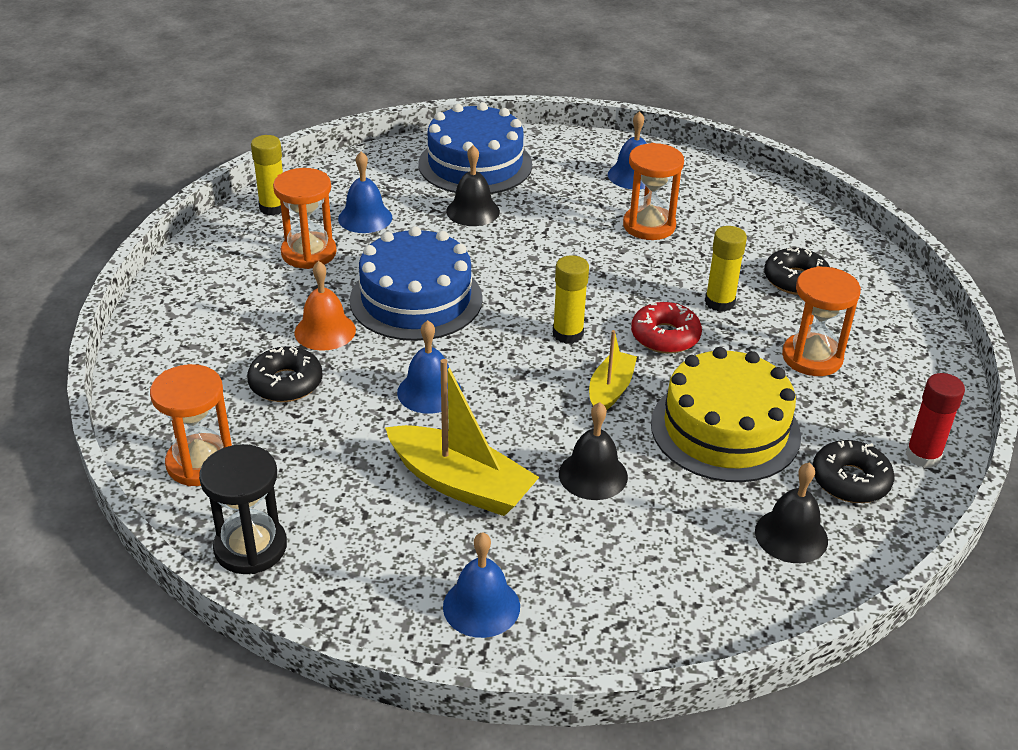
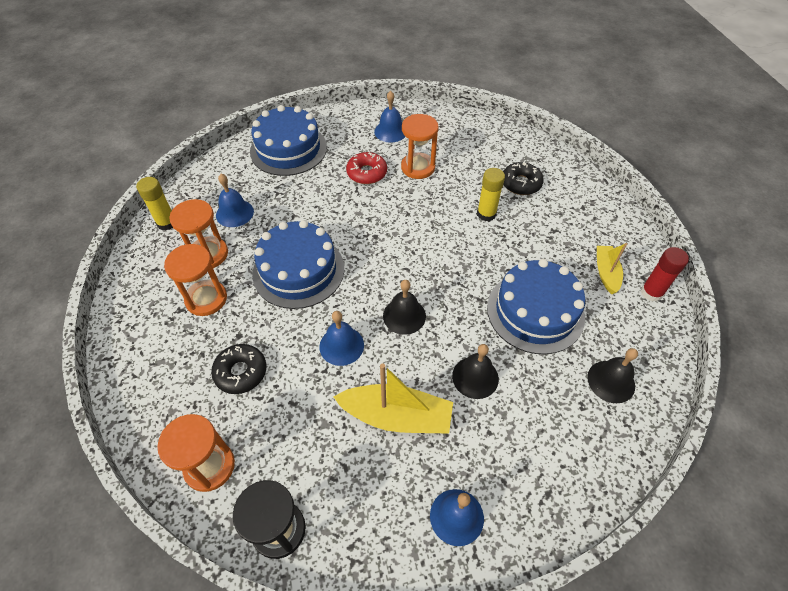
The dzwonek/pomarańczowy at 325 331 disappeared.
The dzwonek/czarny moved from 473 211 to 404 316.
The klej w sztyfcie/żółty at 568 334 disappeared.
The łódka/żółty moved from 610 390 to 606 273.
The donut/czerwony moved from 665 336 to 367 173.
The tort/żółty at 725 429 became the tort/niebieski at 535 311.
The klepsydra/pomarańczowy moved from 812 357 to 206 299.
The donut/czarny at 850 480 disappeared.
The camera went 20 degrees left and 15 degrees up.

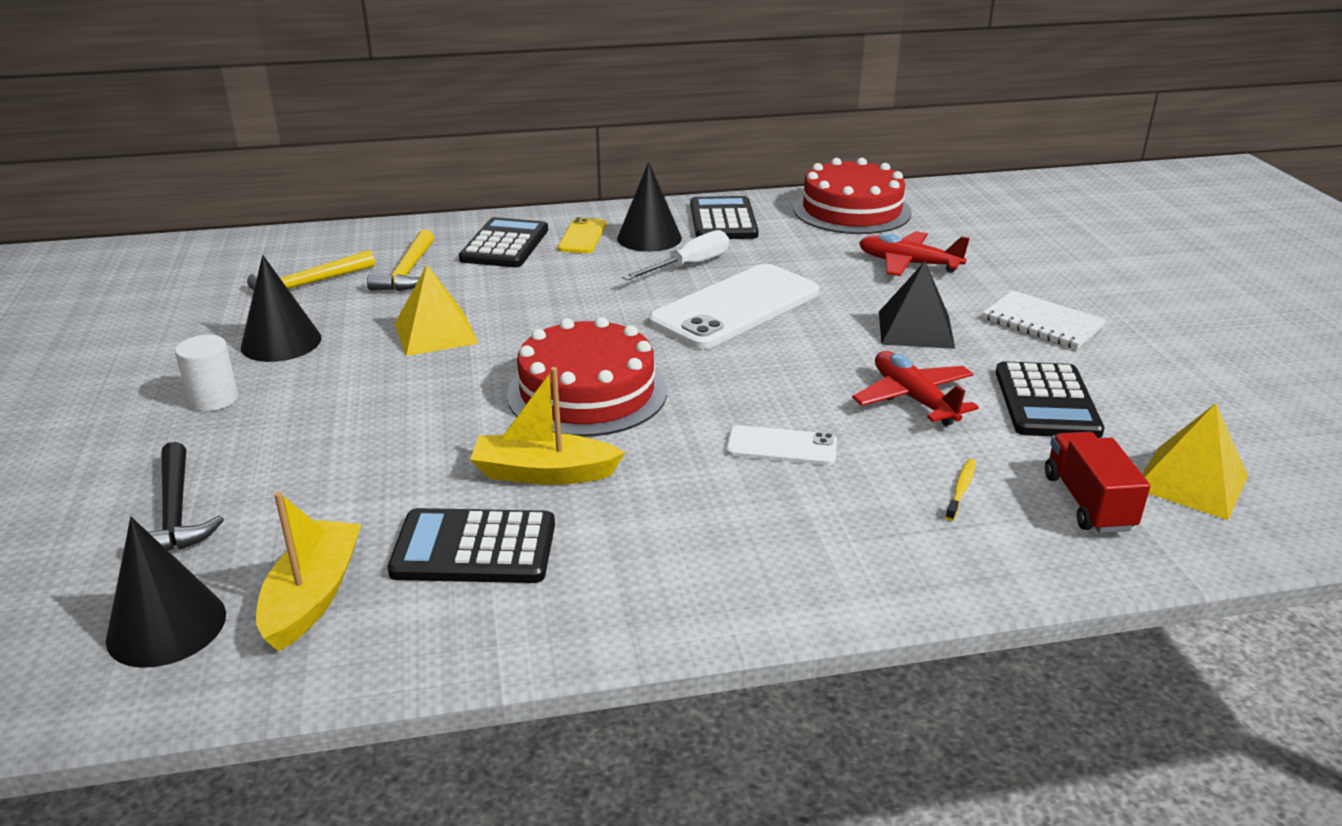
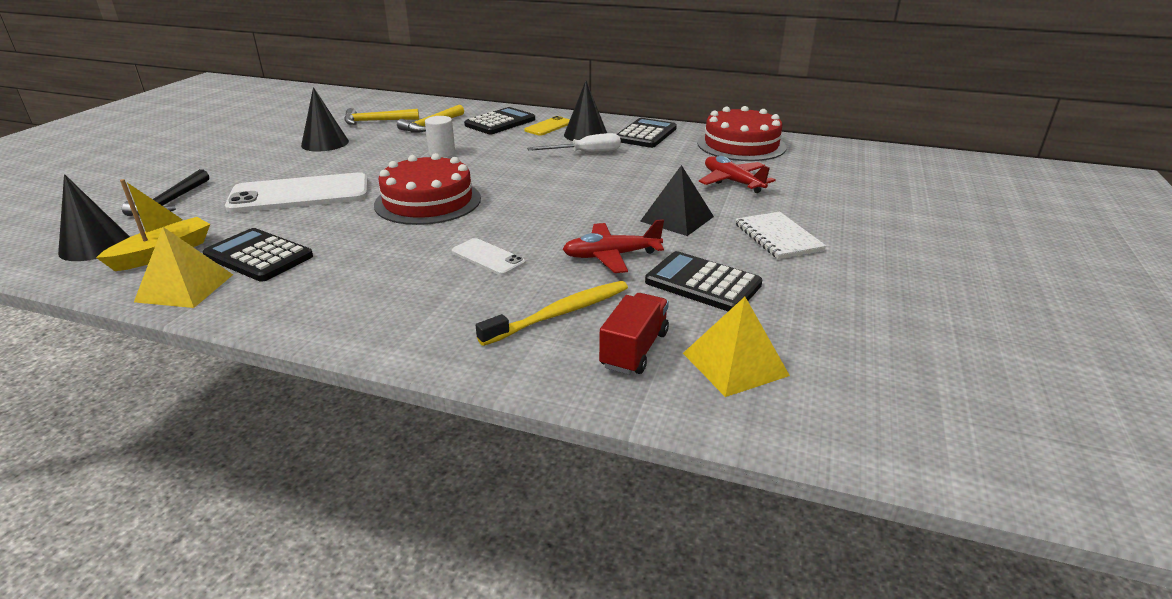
The walec/biały moved from 214 399 to 442 153.
The piramida/żółty moved from 435 333 to 184 288.
The łódka/żółty at 544 473 disappeared.
The telefon/biały moved from 735 307 to 300 194.
The samolot/czerwony at 913 399 turned 105 degrees counterclockwise.
The szczoteczka do zębów/żółty at 961 489 changed to 2.13 times the size.
The kalkulator/czarny at 1046 402 turned 90 degrees clockwise.
The camera went 30 degrees right and 0 degrees up.

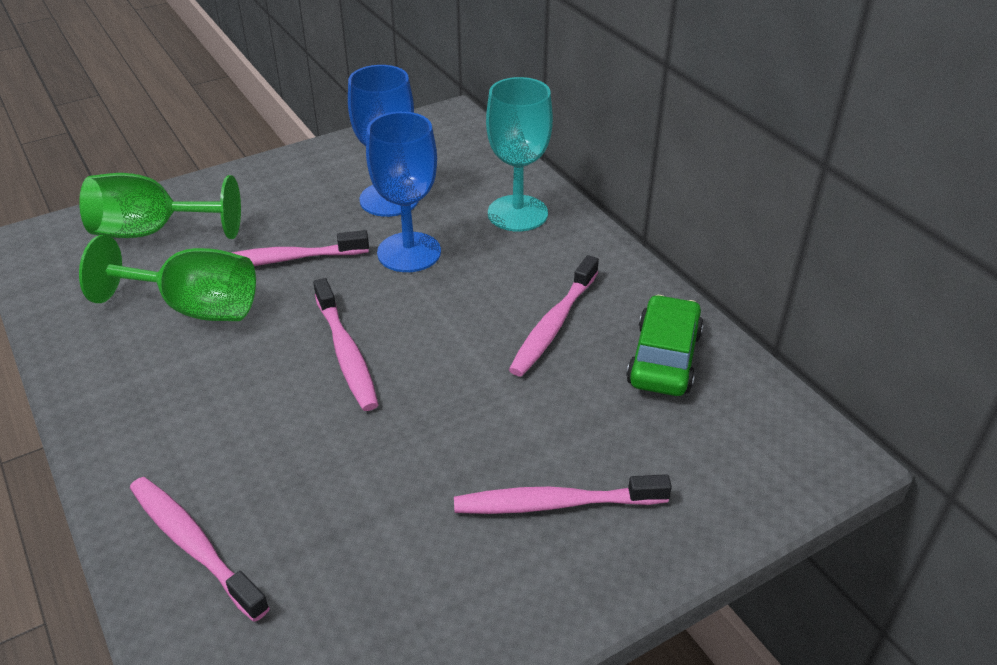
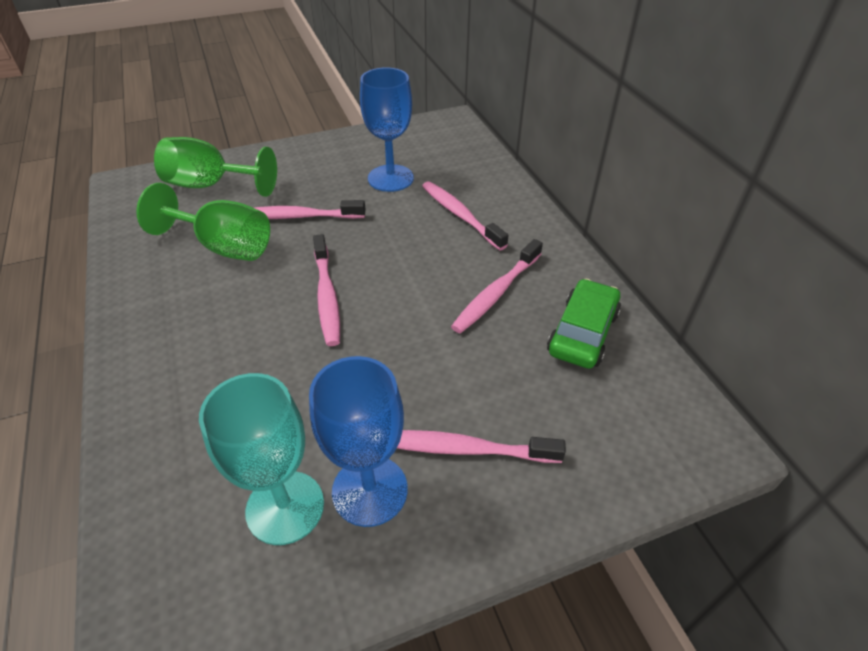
The szczoteczka do zębów/różowy moved from 194 545 to 460 215.
The kielich/niebieski moved from 409 252 to 370 490.
The kielich/turkusowy moved from 517 213 to 285 507.
The camera went 10 degrees right and 5 degrees up.

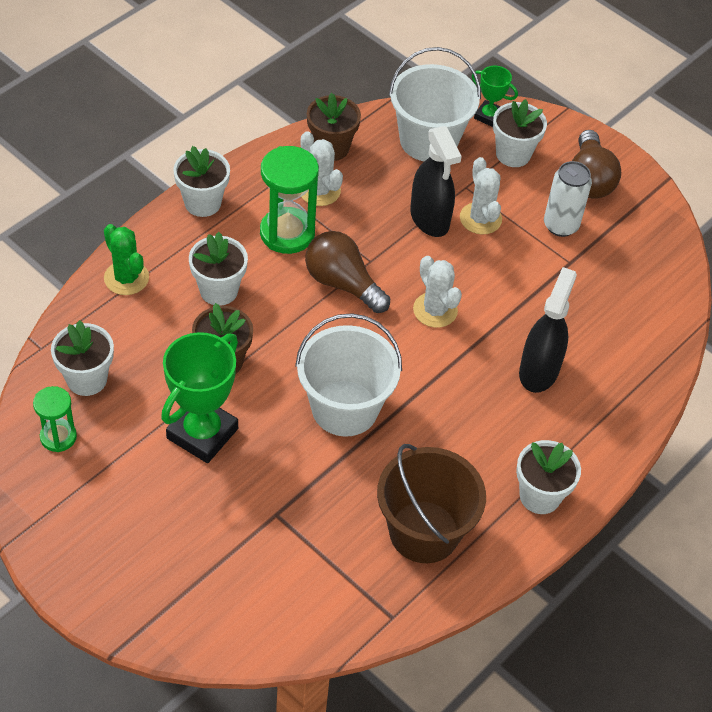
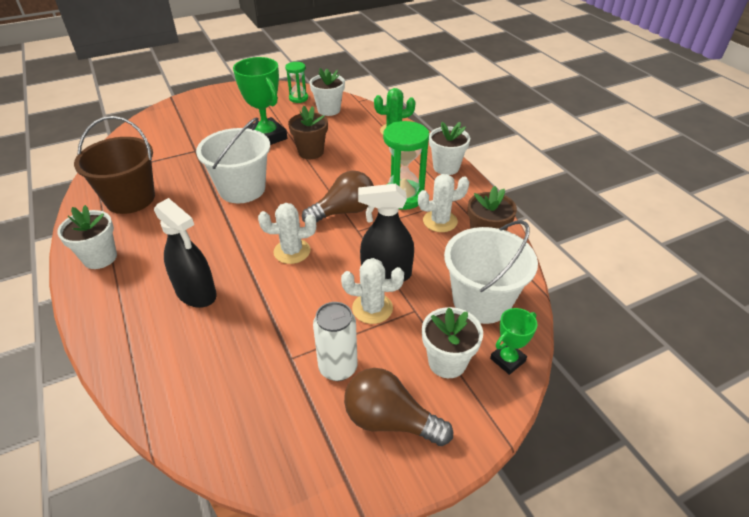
The doniczka/biały at 219 290 disappeared.
The camera went 115 degrees right and 10 degrees down.

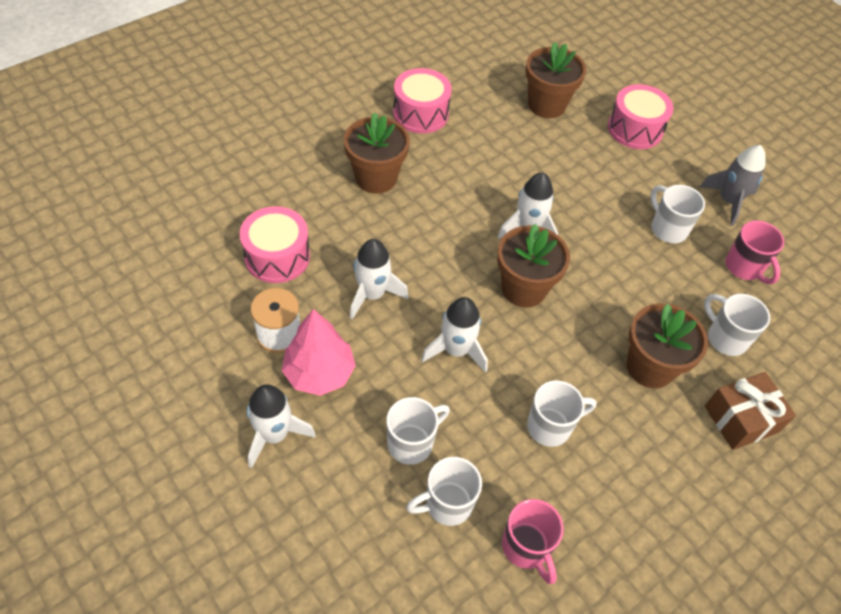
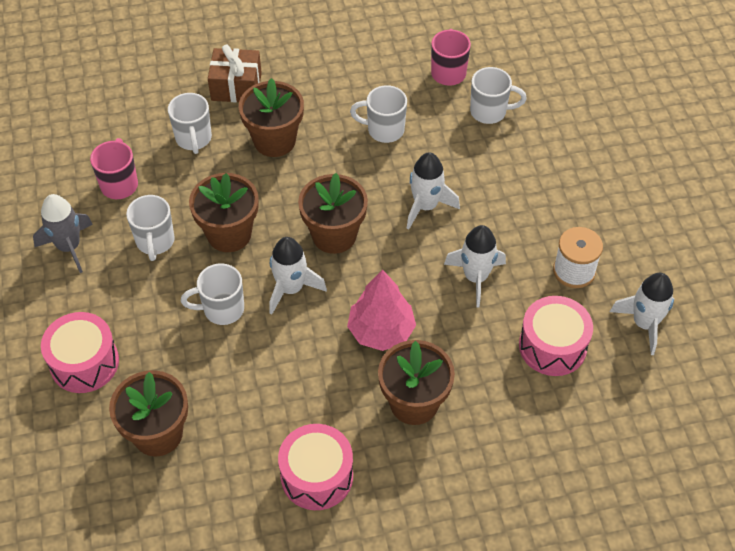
The rakieta/biały moved from 274 434 to 644 324.
The drzewko/różowy moved from 319 373 to 381 331.
The kubek/biały moved from 411 443 to 222 309.
The doniczka/brązowy at 229 234 appeared.
The camera went 150 degrees left and 0 degrees up.

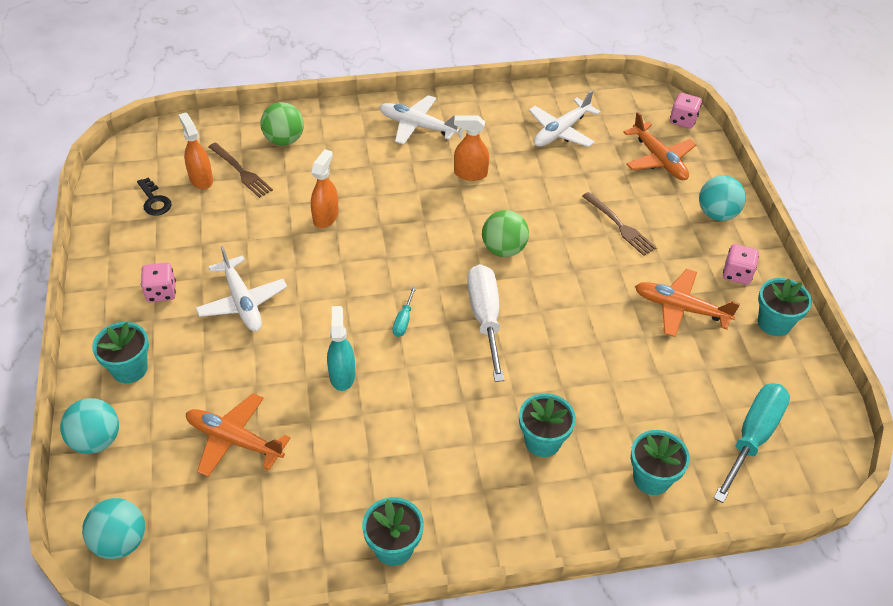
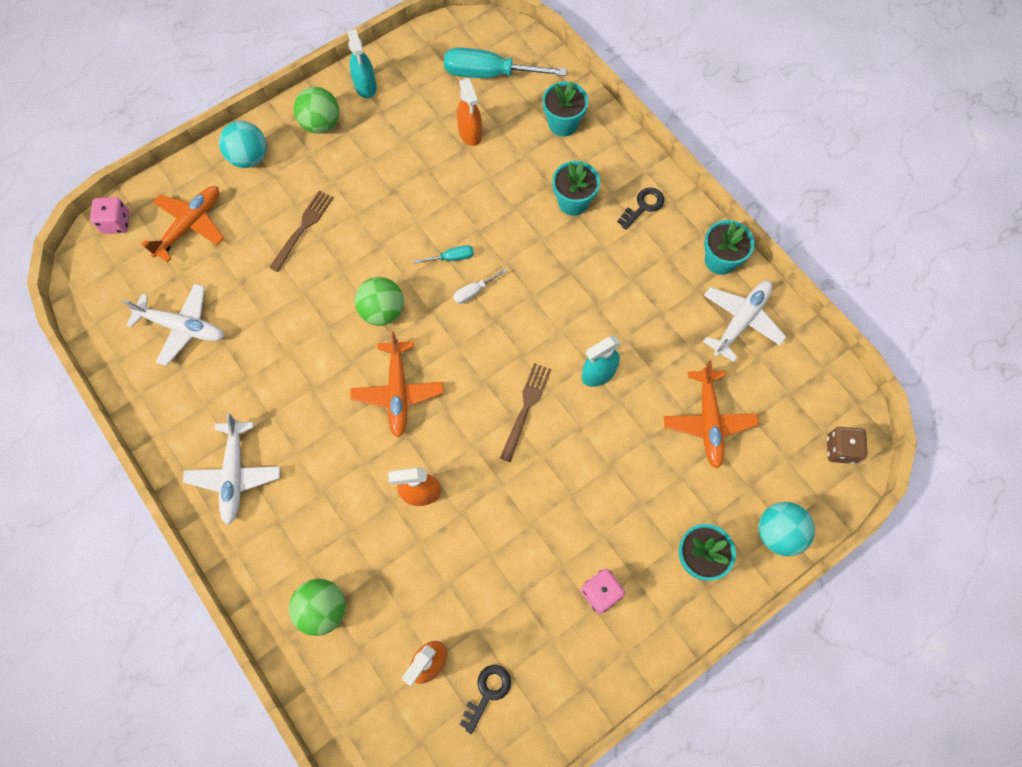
The piłka/turkusowy at 120 542 was replaced by the kostka do gry/brązowy at 840 449.
The samolot/biały moved from 242 302 to 741 321.
The widelec/brązowy moved from 241 172 to 526 408.
The śrubokręt/turkusowy moved from 403 321 to 452 258.
The spryskiwacz/pomarańczowy moved from 470 174 to 470 133.
The śrubokręt/biały at 485 318 changed to 0.45 times the size.
The samolot/pomarańczowy moved from 681 308 to 398 391.
The kostka do gry/różowy at 737 274 was replaced by the piłka/zielony at 321 124.
The doniczka/turkusowy at 774 323 was replaced by the spryskiwacz/turkusowy at 365 86.
The klucz/czarny at 643 206 appeared.
The camera went 115 degrees left and 20 degrees up.

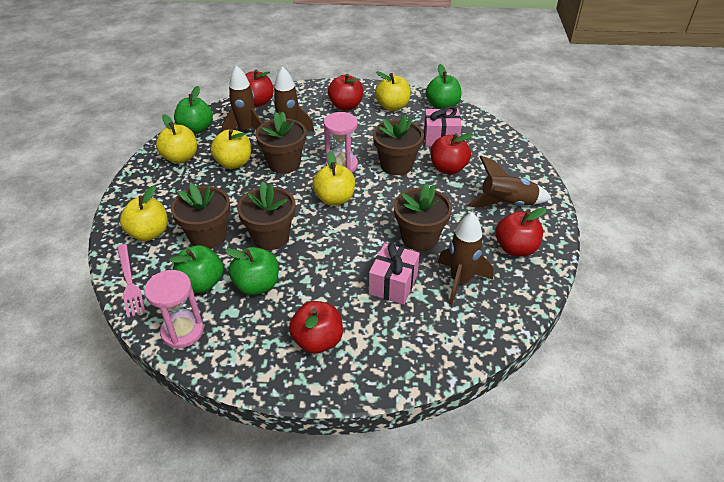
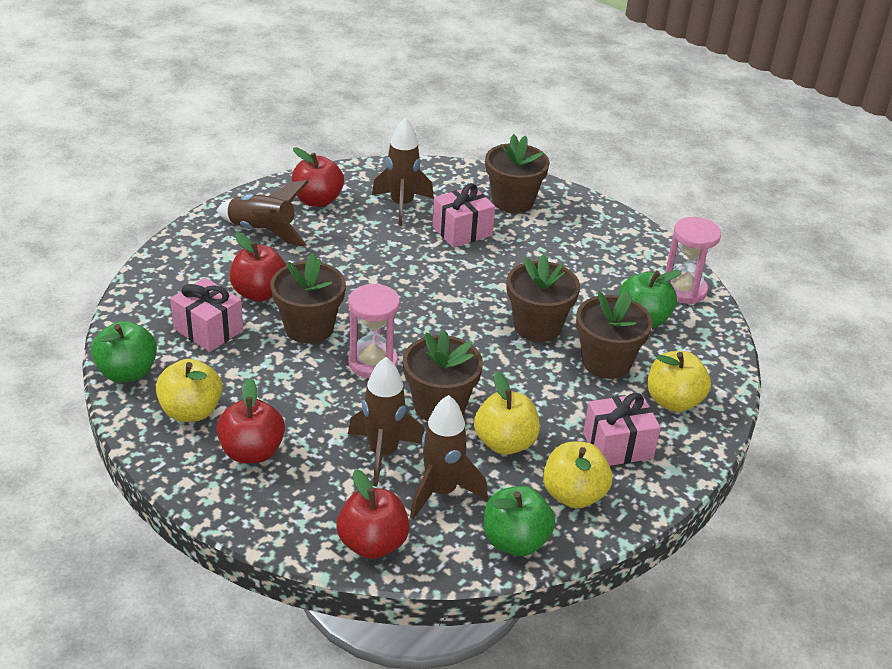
The widelec/różowy at 129 282 disappeared.
The jabłko/zielony at 257 285 disappeared.
The jabłko/czerwony at 317 340 disappeared.
The jabłko/żółty at 335 199 disappeared.
The doniczka/brązowy moved from 419 238 to 513 201.
The prezent/różowy at 617 445 appeared.
The camera went 145 degrees left and 5 degrees down.

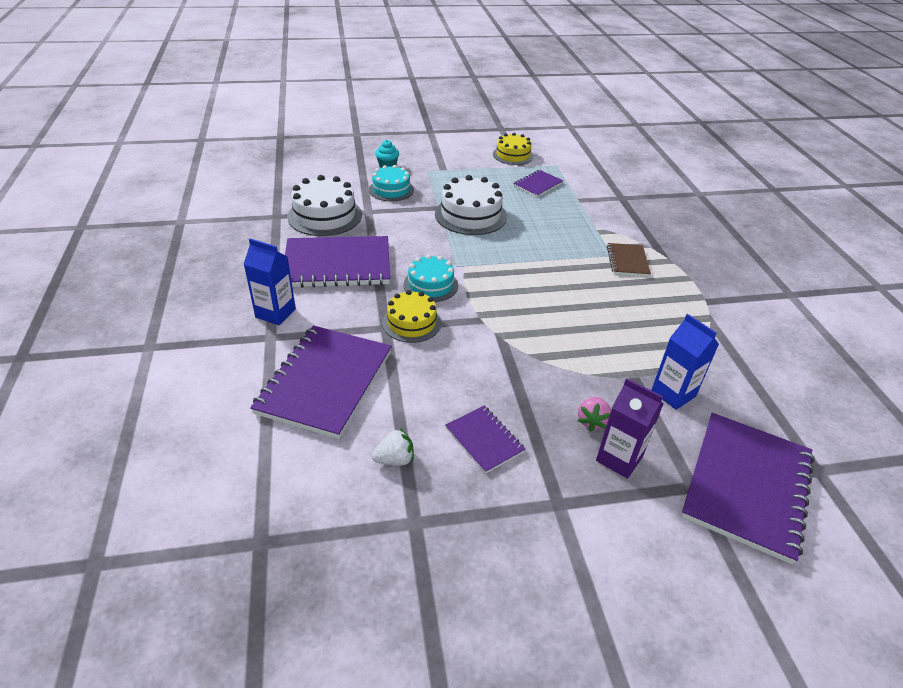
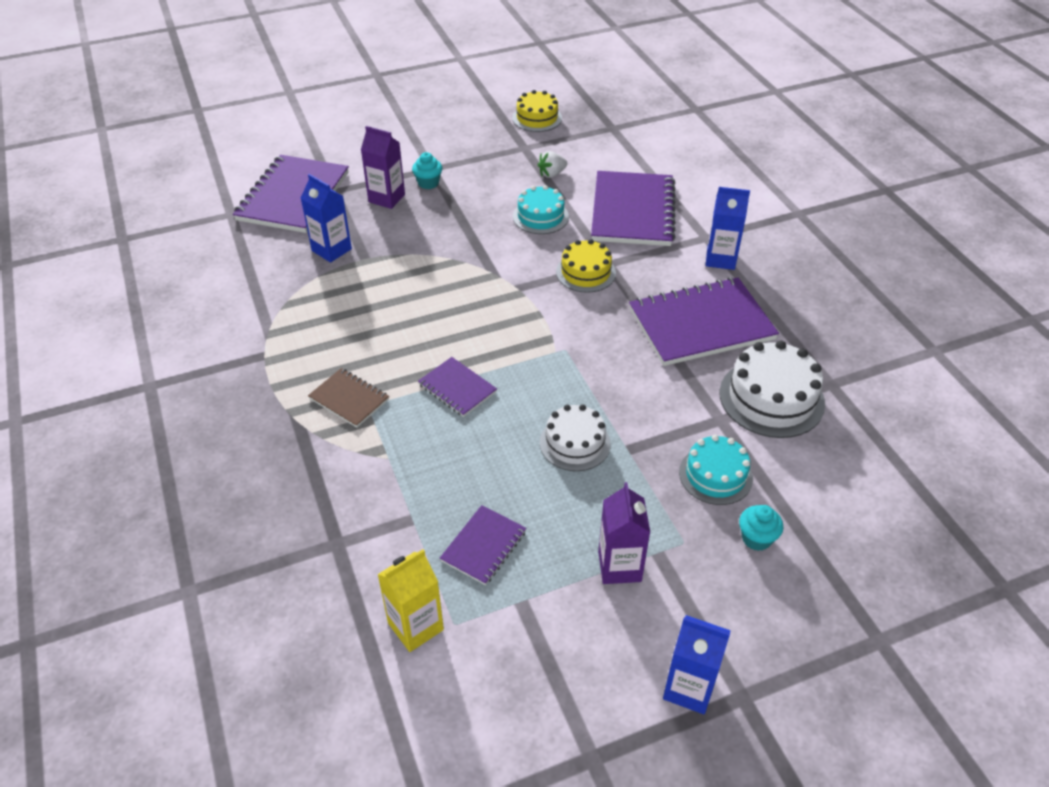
The tort/turkusowy moved from 431 285 to 540 216.
The tort/biały at 470 215 changed to 0.66 times the size.
The zeszyt/fioletowy moved from 484 440 to 457 388.
The tort/żółty moved from 513 155 to 537 118.
The truskawka/różowy at 592 421 disappeared.
The zeszyt/brązowy at 627 261 turned 45 degrees counterclockwise.
The karton mleka/żółty at 415 626 appeared.
The muffinka/turkusowy at 428 183 appeared.
The karton mleka/fioletowy at 619 566 appeared.
The karton mleka/niebieski at 689 688 appeared.
The camera went 170 degrees right and 5 degrees up.

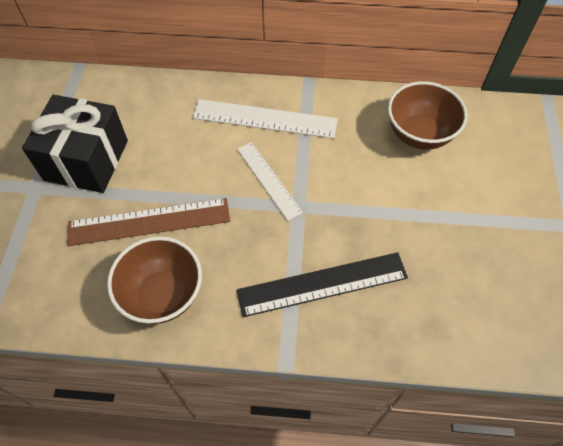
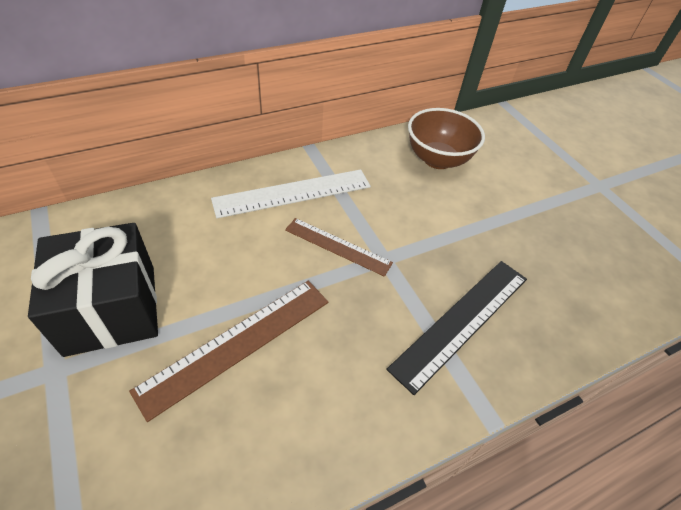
The miska/brązowy at 163 295 disappeared.
The linijka/biały at 269 180 became the linijka/brązowy at 338 246.
The camera went 35 degrees left and 10 degrees down.

